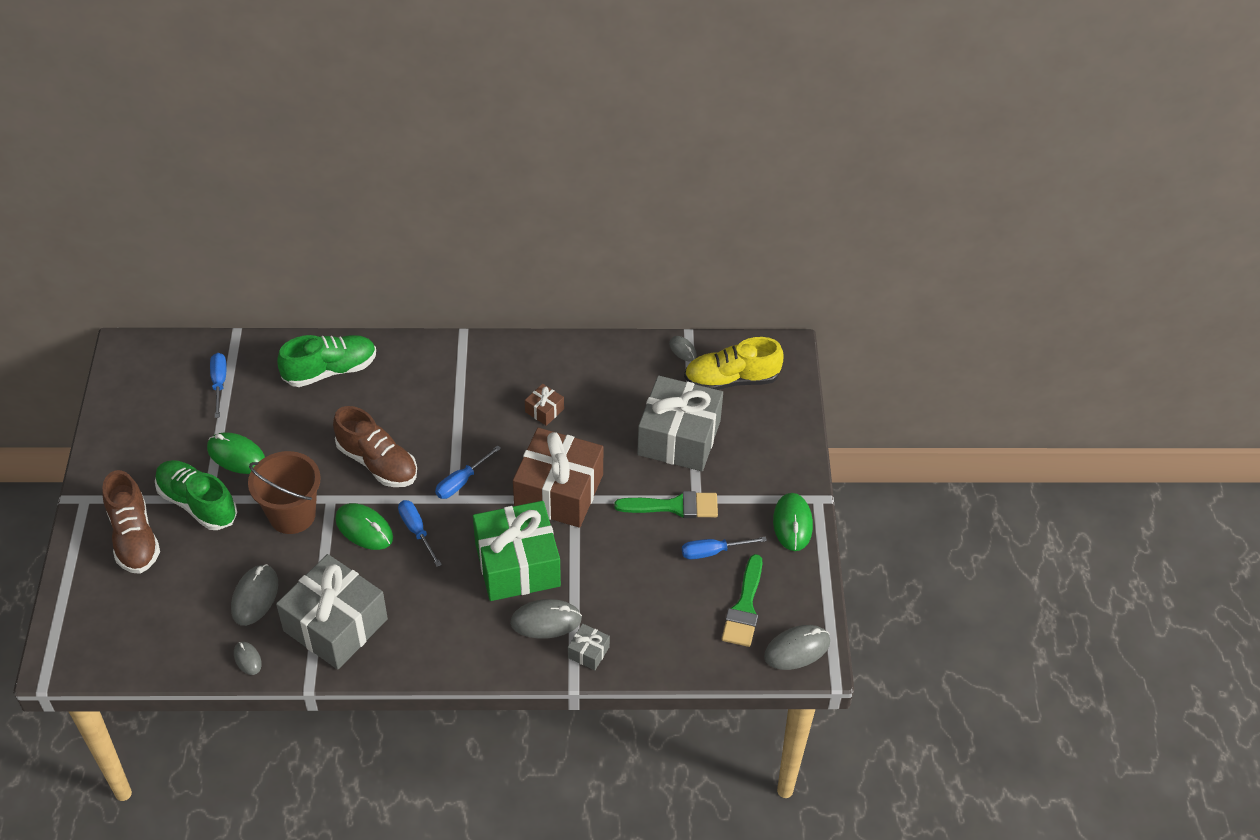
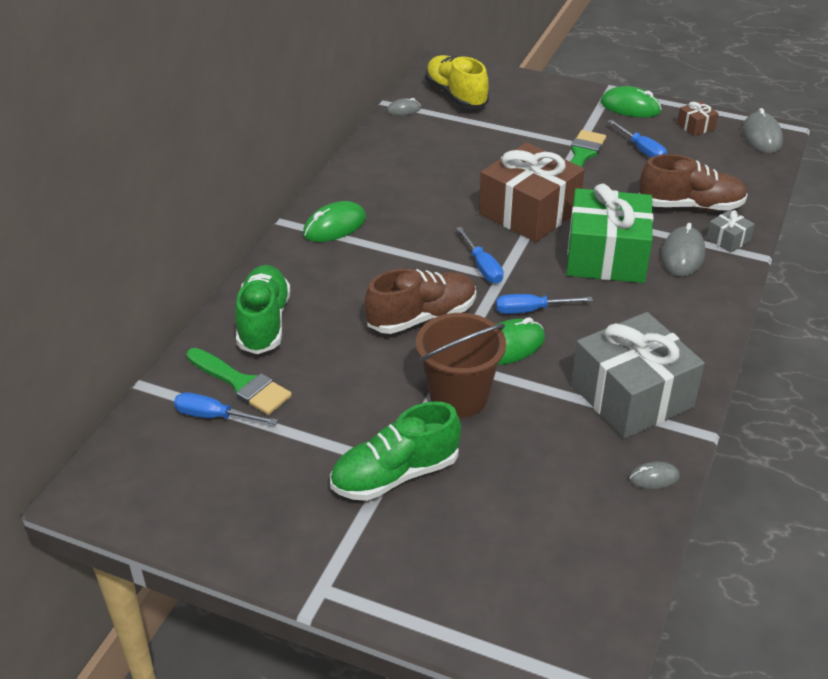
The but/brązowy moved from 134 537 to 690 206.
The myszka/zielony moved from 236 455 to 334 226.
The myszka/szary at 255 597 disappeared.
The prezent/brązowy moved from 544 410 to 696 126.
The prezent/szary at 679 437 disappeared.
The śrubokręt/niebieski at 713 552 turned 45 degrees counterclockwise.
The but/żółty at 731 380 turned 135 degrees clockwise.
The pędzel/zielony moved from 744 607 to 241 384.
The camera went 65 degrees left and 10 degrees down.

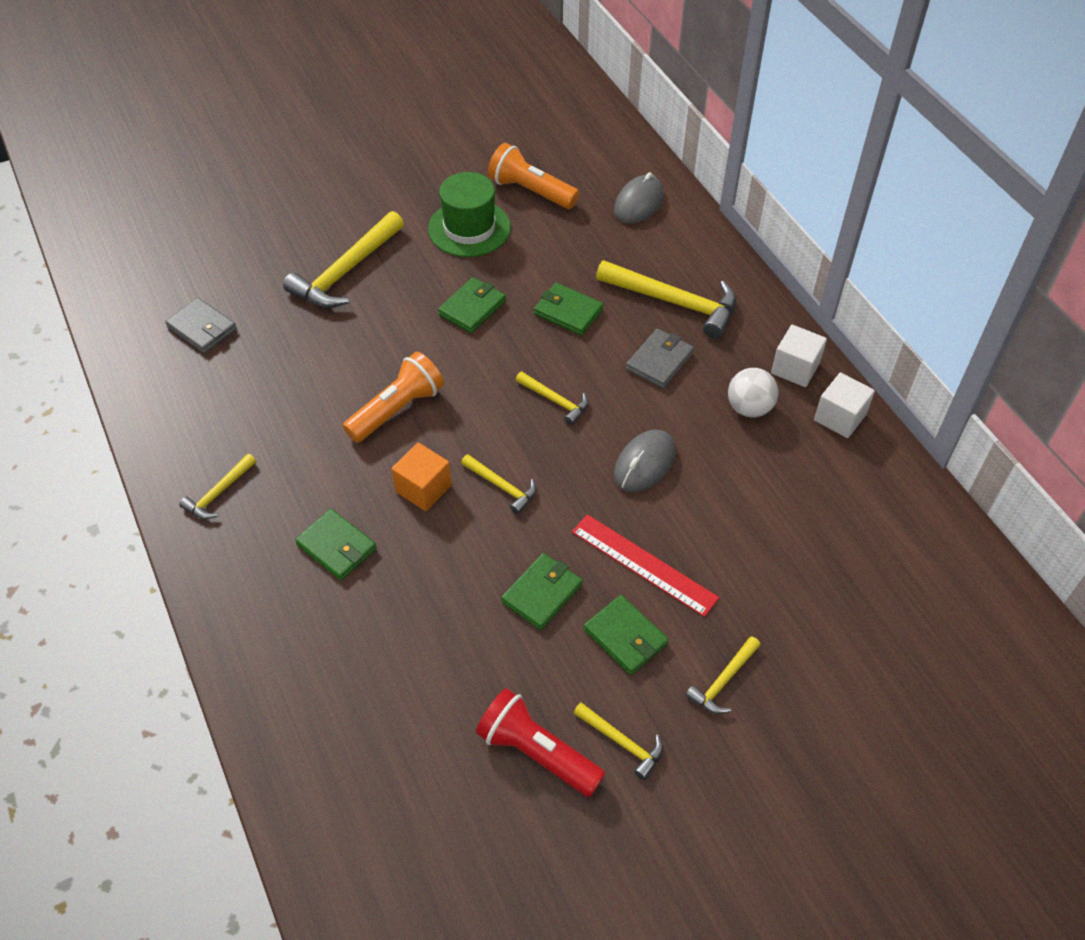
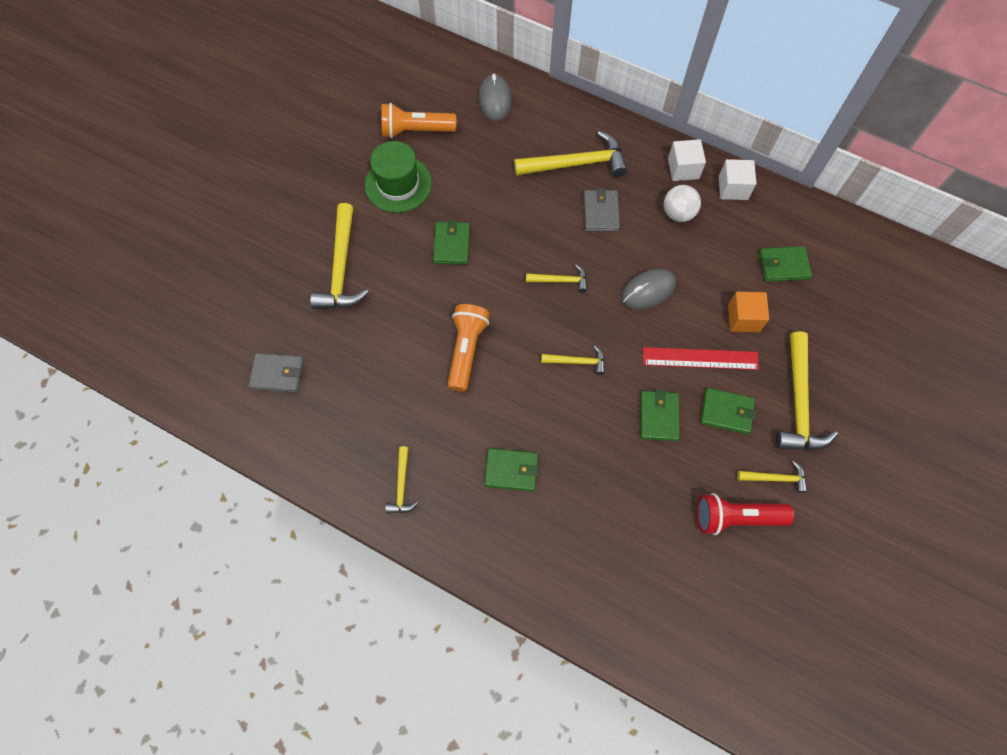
The sześcian/pomarańczowy moved from 423 488 to 743 318.
The portfel/zielony moved from 568 312 to 783 265.
The myszka/szary at 644 463 turned 60 degrees clockwise.
The młotek/żółty at 723 681 changed to 1.91 times the size.
The camera went 35 degrees left and 15 degrees up.

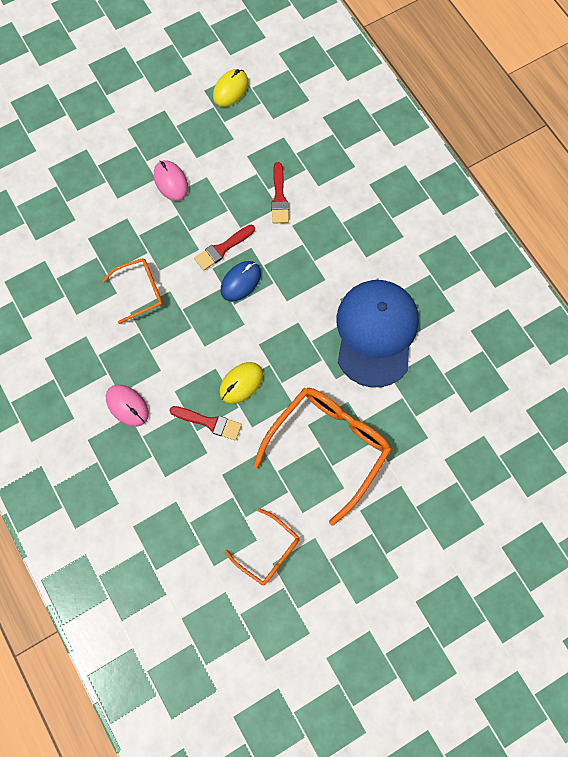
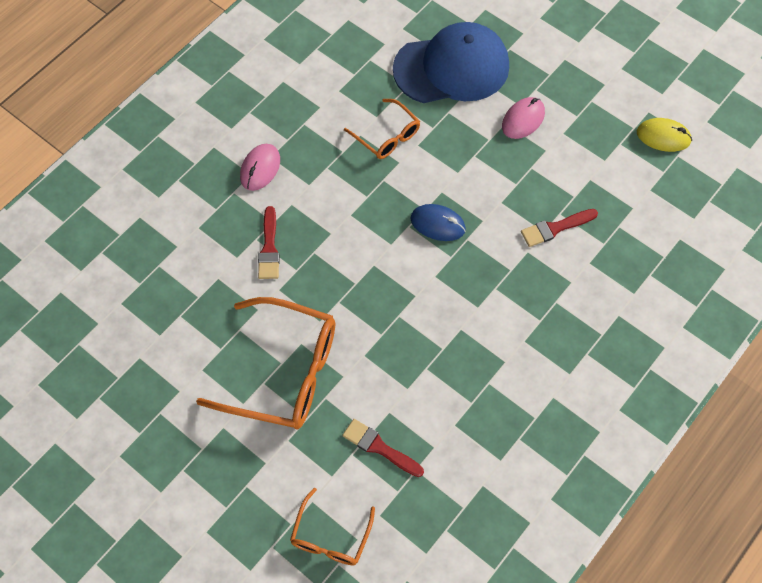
The pędzel/czerwony moved from 222 249 to 379 447.
The myszka/żółty at 241 383 disappeared.
The okulary/pomarańczowy moved from 268 551 to 330 536.
The czapka/niebieski moved from 376 333 to 452 68.
The camera went 70 degrees right and 10 degrees down.

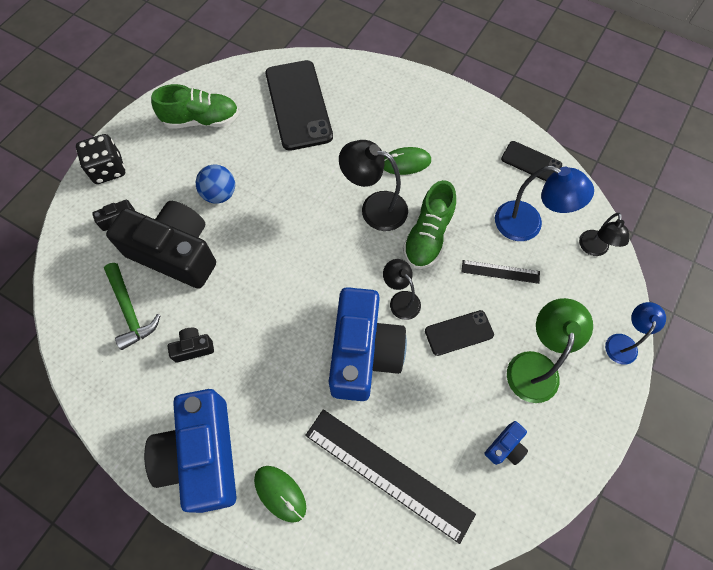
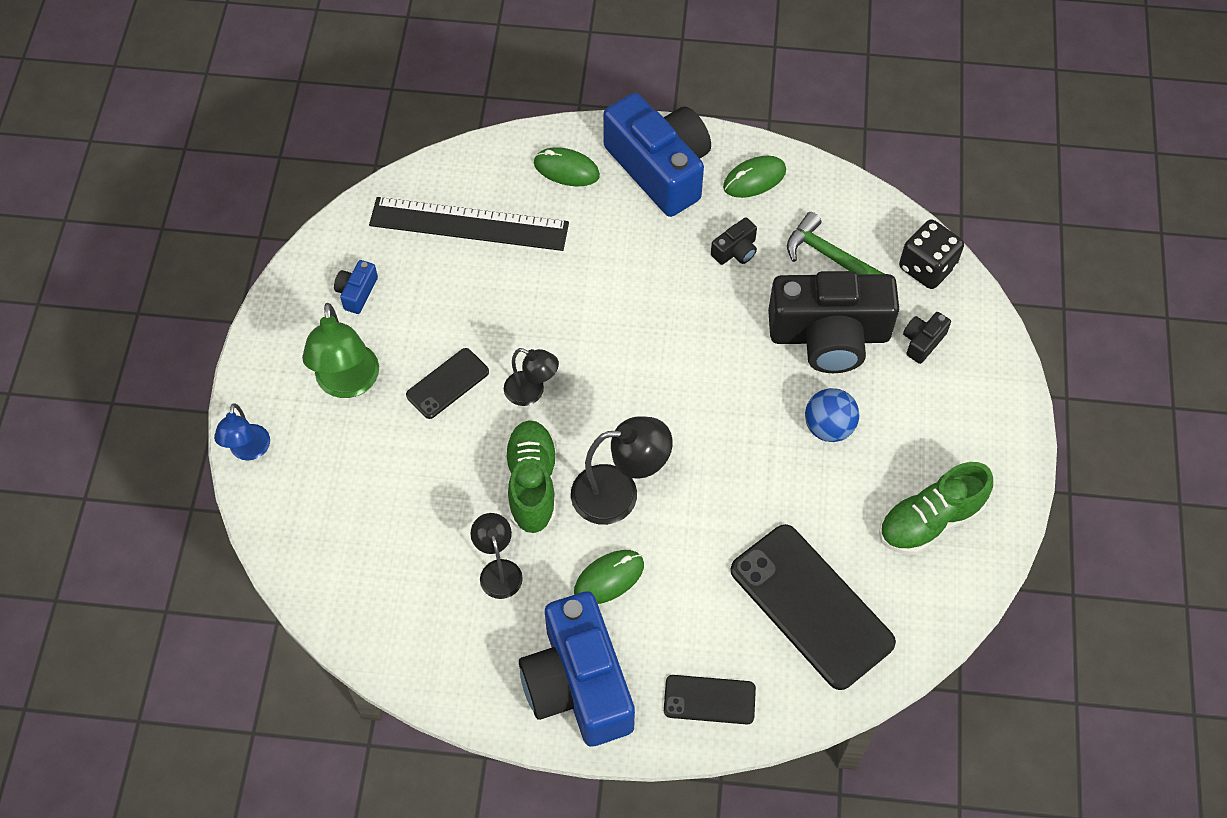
The kostka do gry/czarny moved from 108 169 to 927 267.
The aparat fotograficzny/niebieski moved from 363 353 to 578 684.
The linijka/czarny at 500 272 disappeared.
The lampka/niebieski at 528 225 disappeared.
The telefon/czarny moved from 531 162 to 709 699.
The lampka/czarny moved from 593 249 to 498 570.
The myszka/zielony at 754 179 appeared.
The camera went 155 degrees right and 5 degrees down.

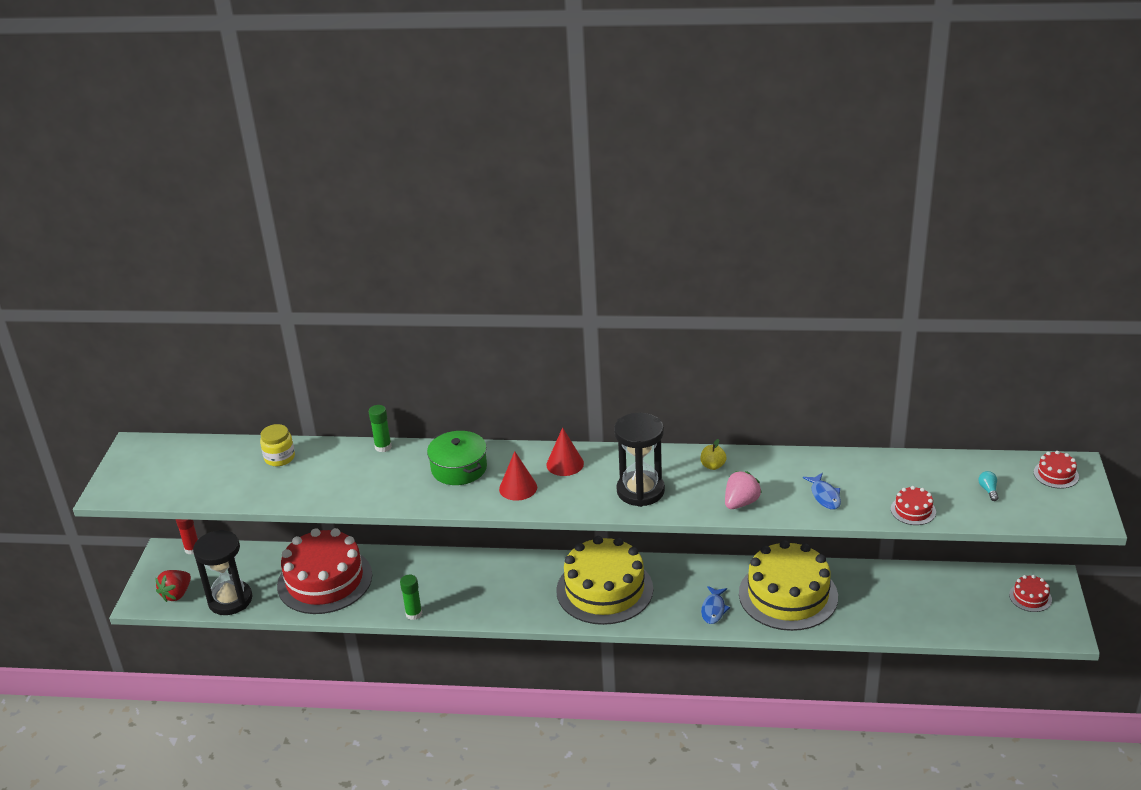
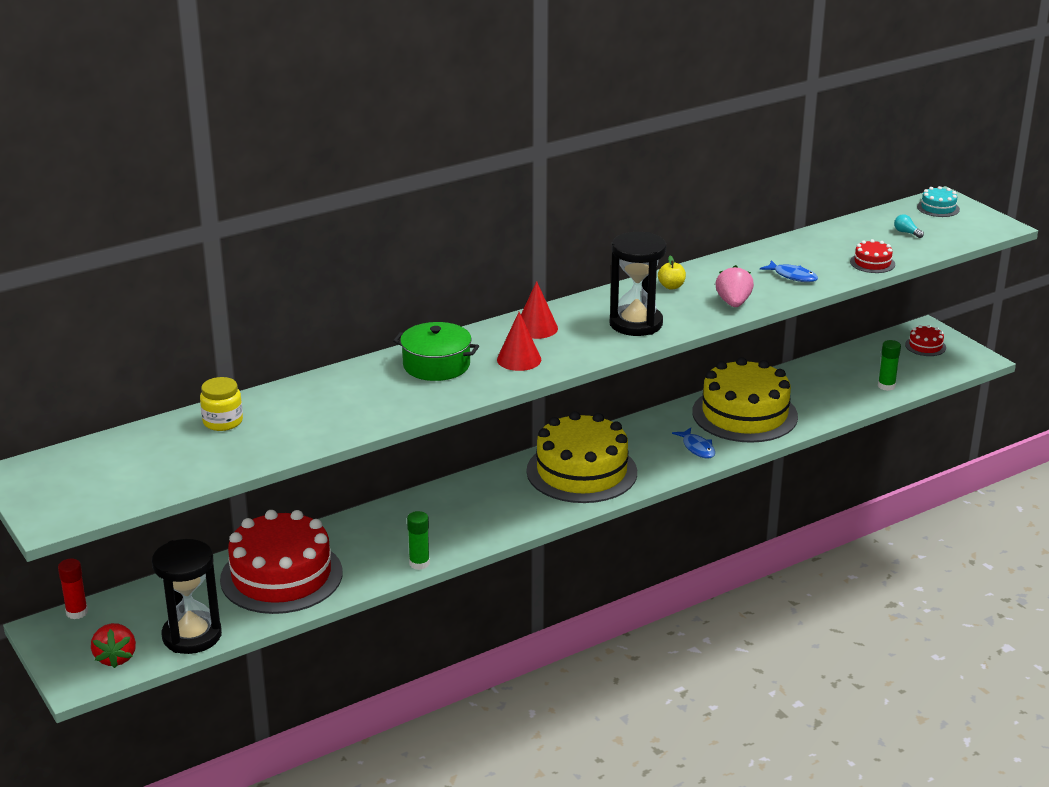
The klej w sztyfcie/zielony moved from 383 447 to 886 386.
The tort/czerwony at 1056 474 became the tort/turkusowy at 938 208.
The camera went 40 degrees left and 5 degrees down.

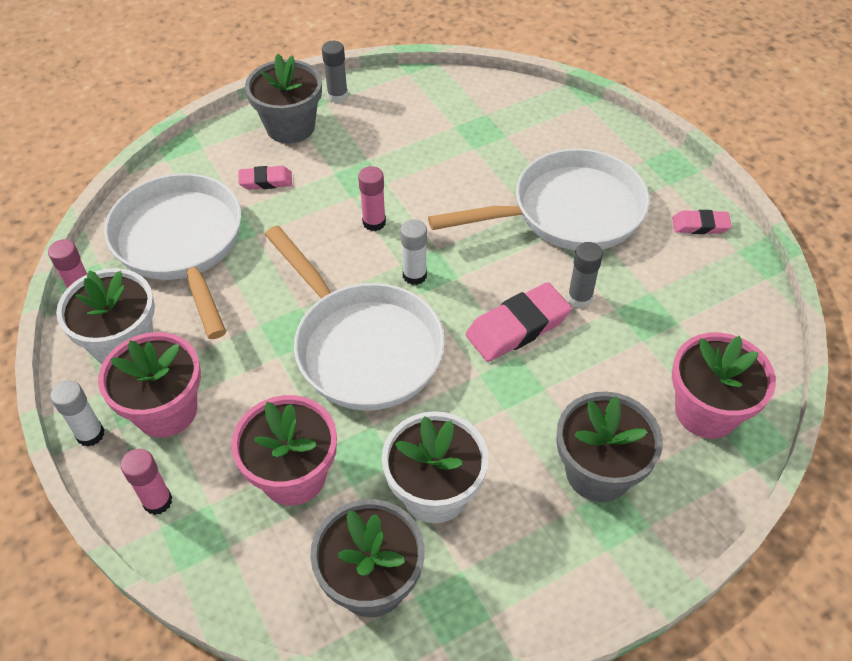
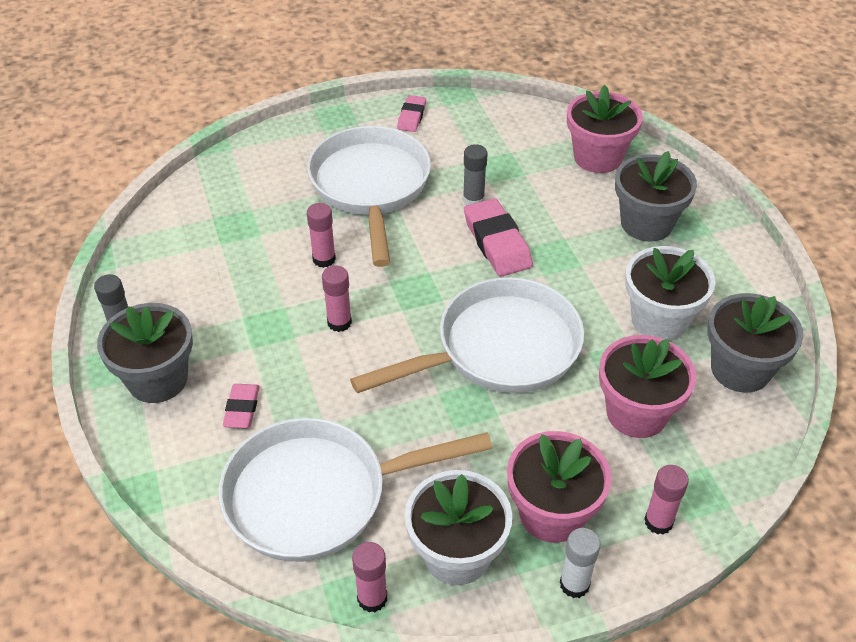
The klej w sztyfcie/biały at 414 275 disappeared.
The klej w sztyfcie/różowy at 324 259 appeared.
The camera went 80 degrees left and 5 degrees down.

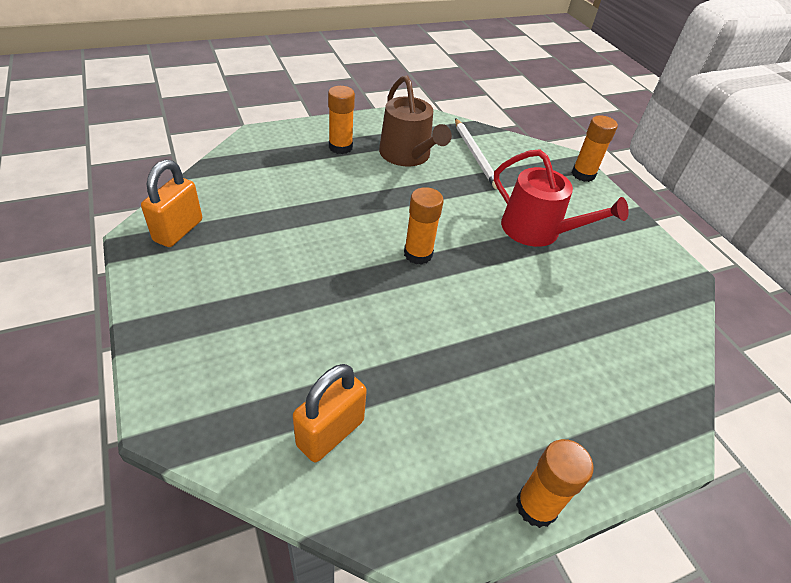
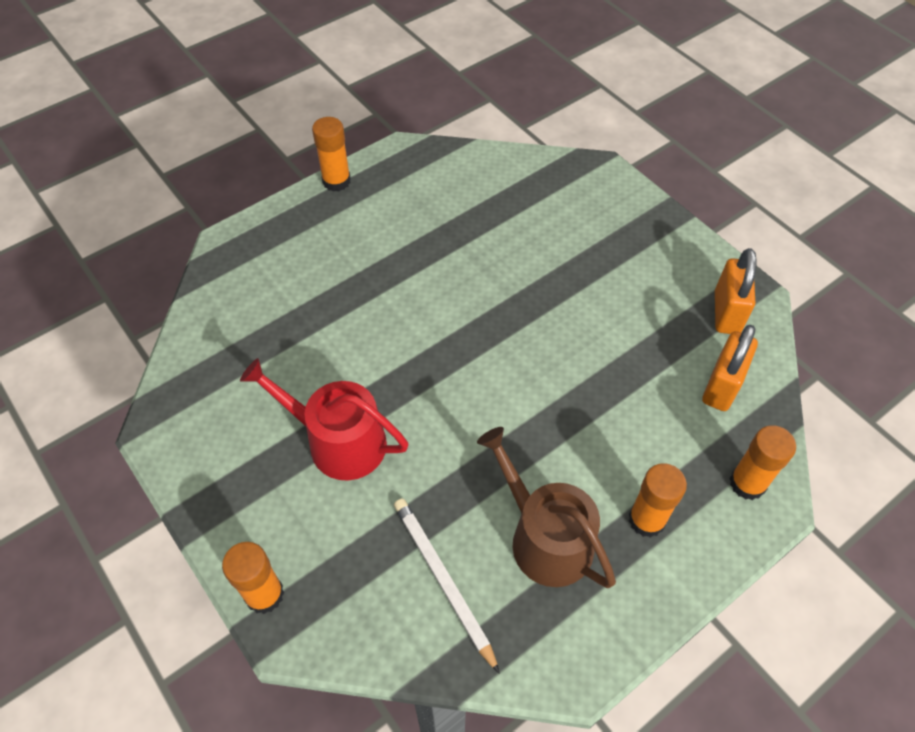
The kłódka/pomarańczowy moved from 330 433 to 721 386.
The klej w sztyfcie/pomarańczowy moved from 418 254 to 747 483.
The camera went 170 degrees right and 10 degrees up.

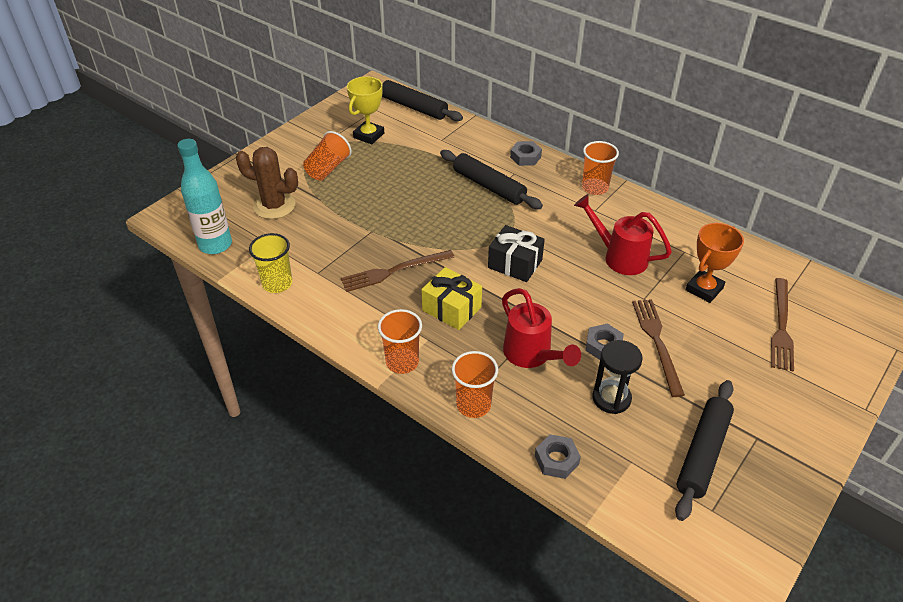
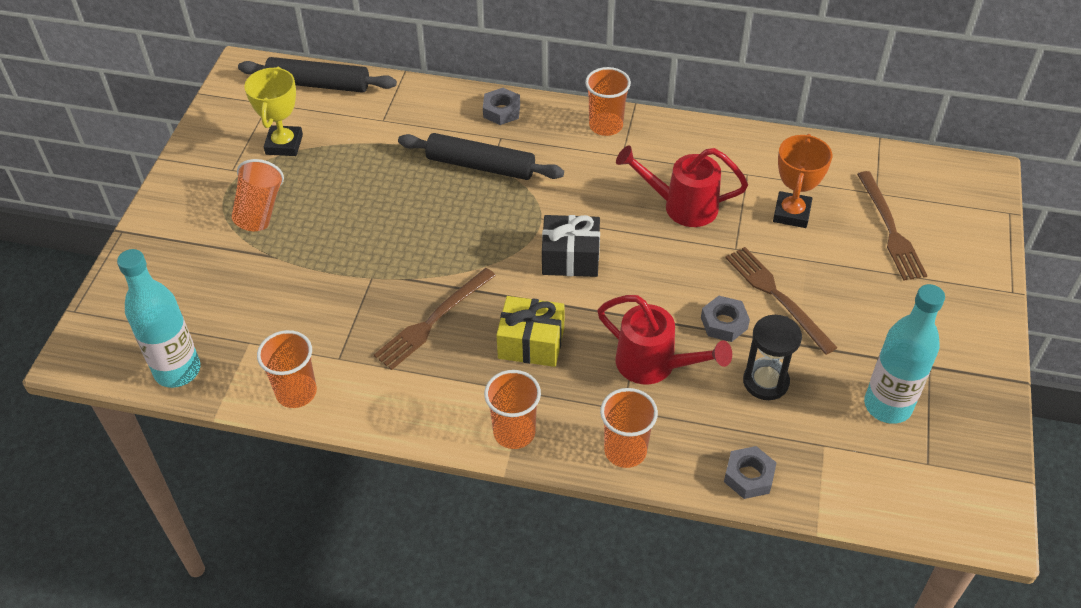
The kaktus/brązowy at 274 206 disappeared.
The szklanka/żółty at 277 283 became the szklanka/pomarańczowy at 296 392.
The wałek do ciasta/czarny at 703 453 was replaced by the butelka/turkusowy at 887 405.
The camera went 25 degrees left and 5 degrees up.

